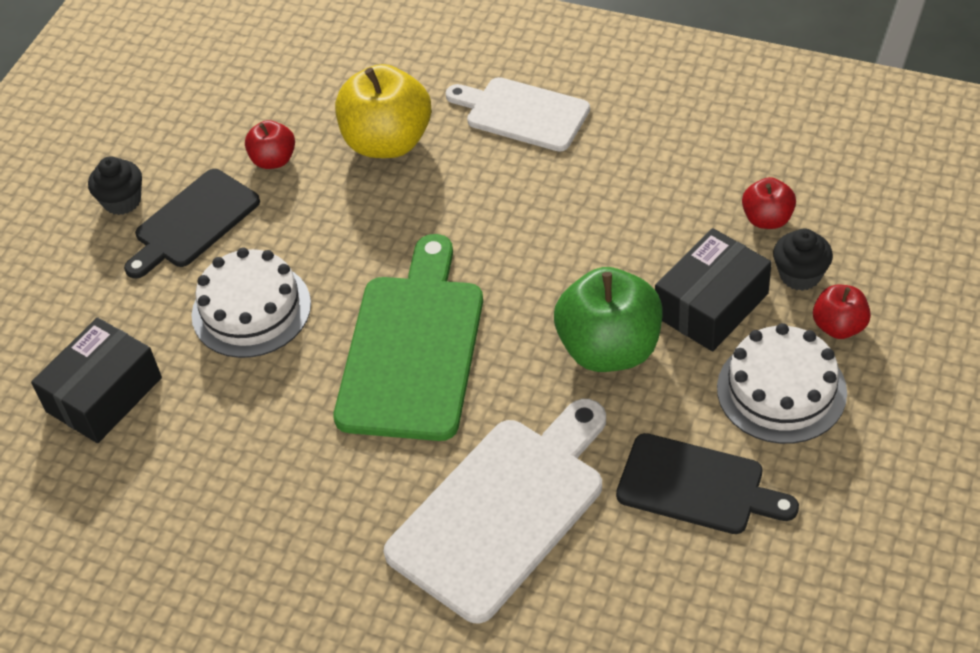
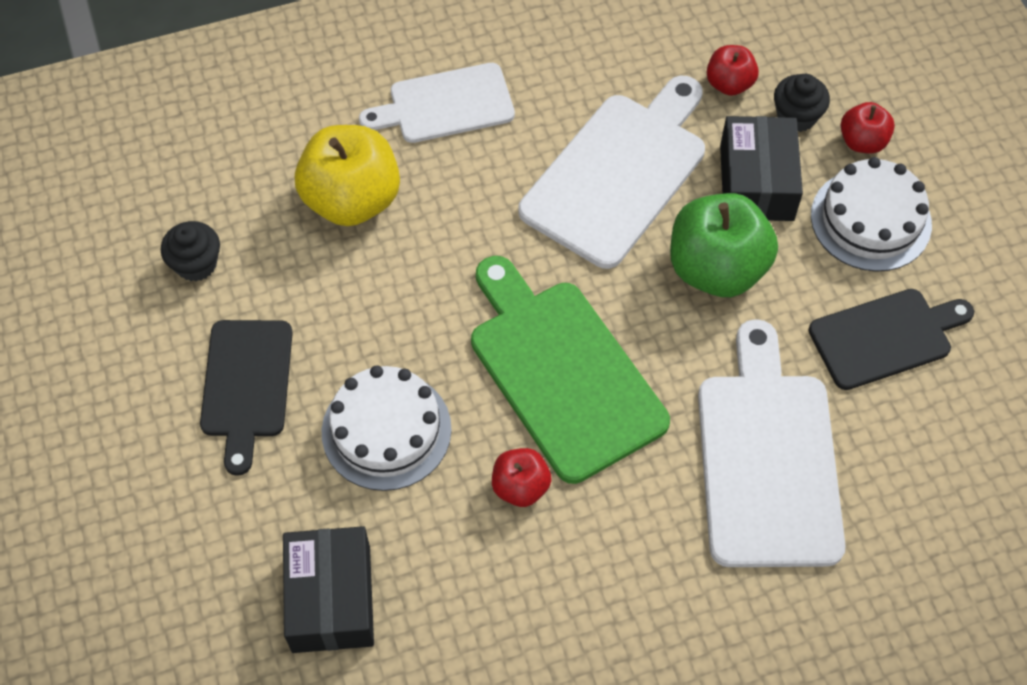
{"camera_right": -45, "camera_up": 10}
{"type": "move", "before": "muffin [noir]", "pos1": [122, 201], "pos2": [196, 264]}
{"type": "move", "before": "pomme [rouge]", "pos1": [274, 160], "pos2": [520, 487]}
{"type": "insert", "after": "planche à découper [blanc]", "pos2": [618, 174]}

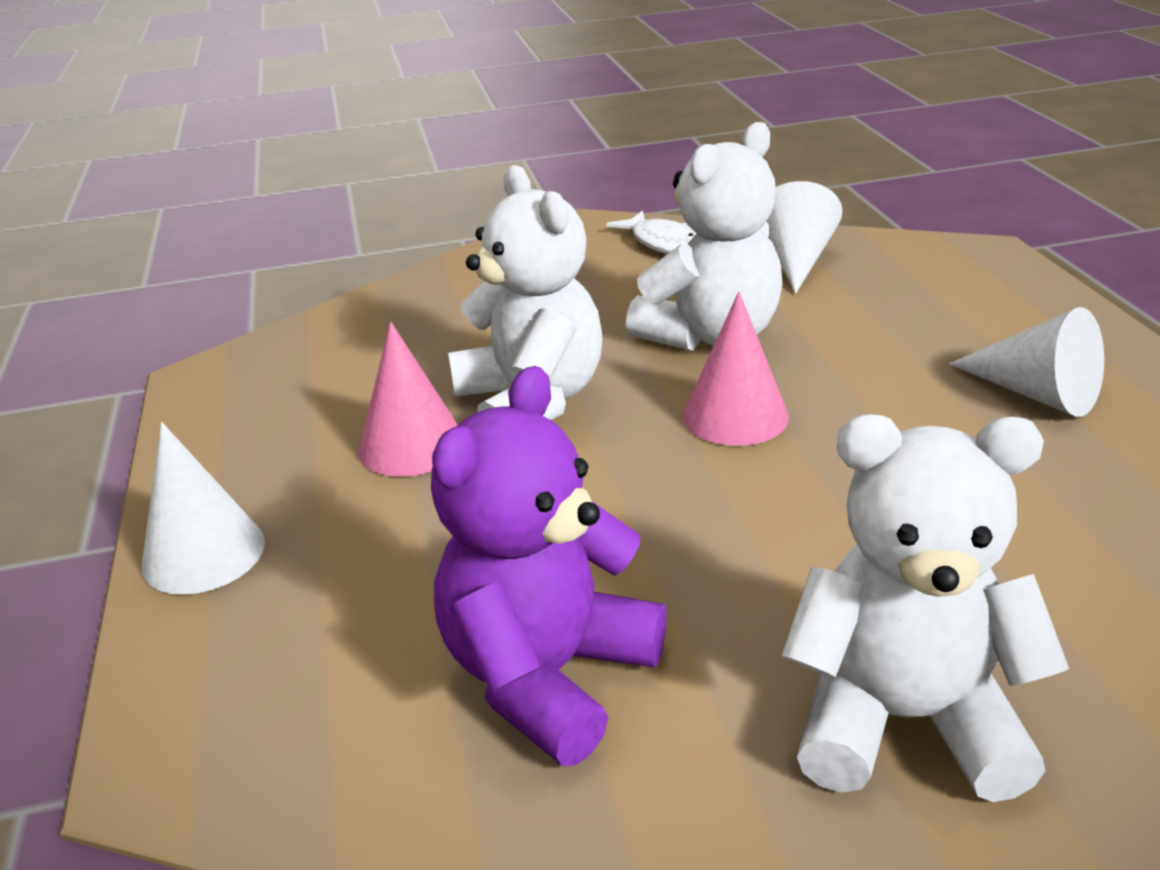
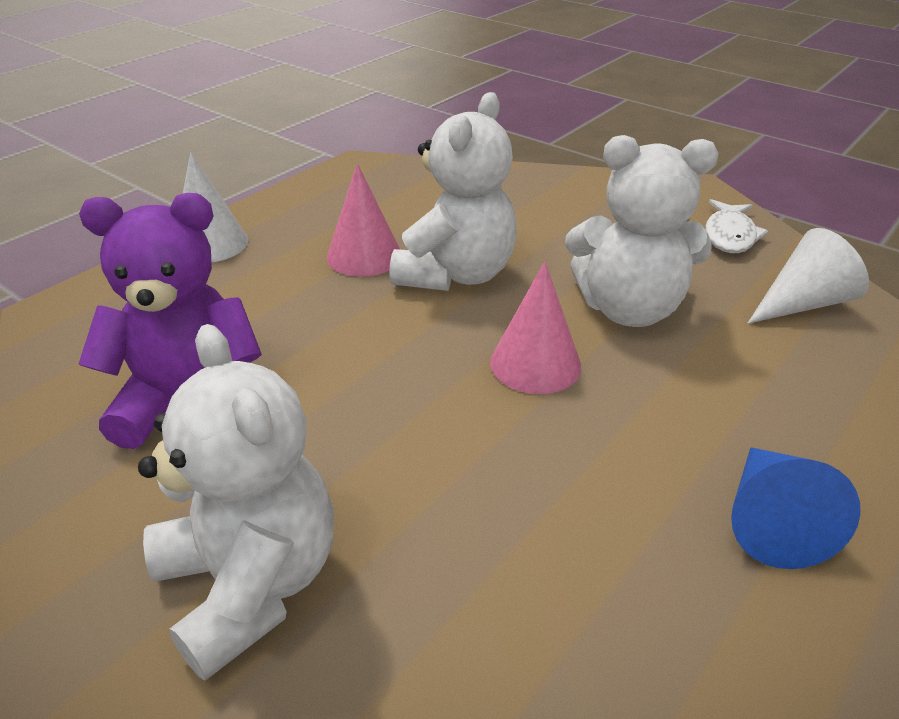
{"camera_right": 50, "camera_up": 5}
{"type": "recolor", "before": "cône [blanc]", "after": "cône [bleu]", "pos1": [1036, 393], "pos2": [771, 521]}

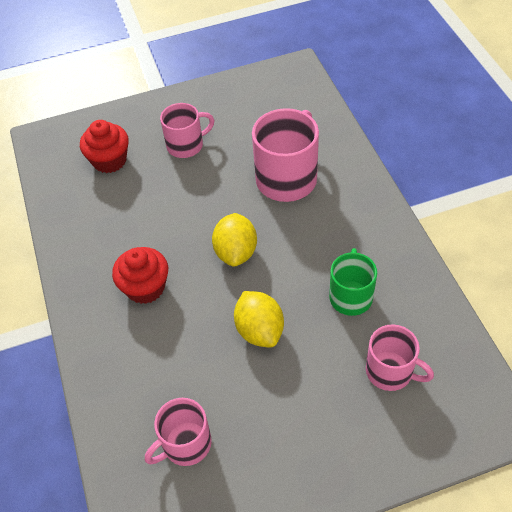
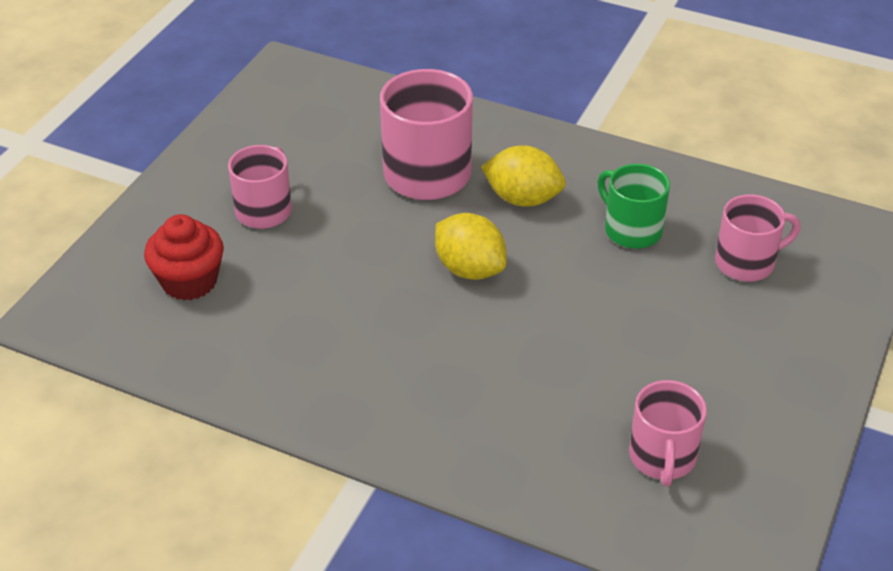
{"camera_right": -50, "camera_up": -10}
{"type": "delete", "before": "muffin [rouge]", "pos1": [145, 287]}
{"type": "move", "before": "citron [jaune]", "pos1": [259, 330], "pos2": [522, 199]}

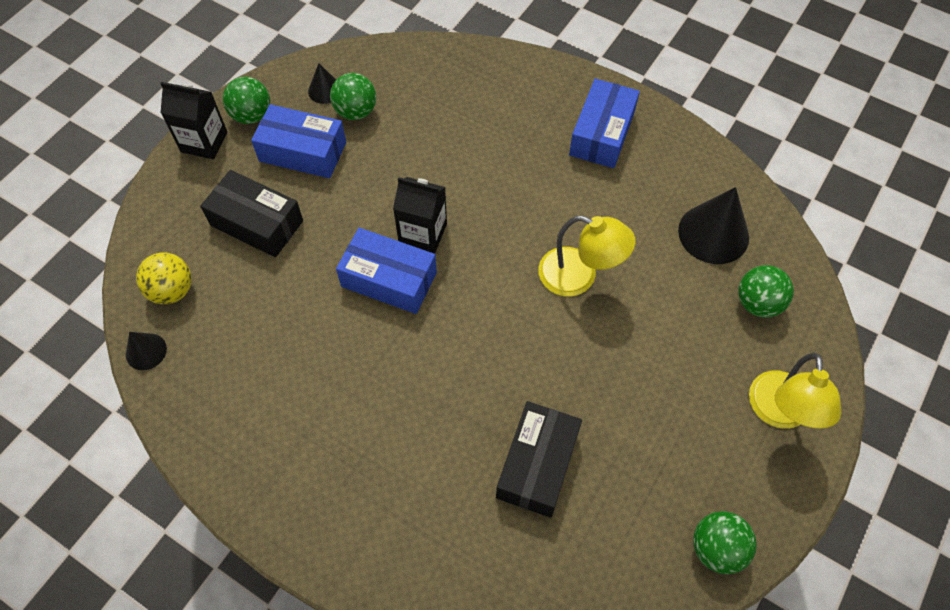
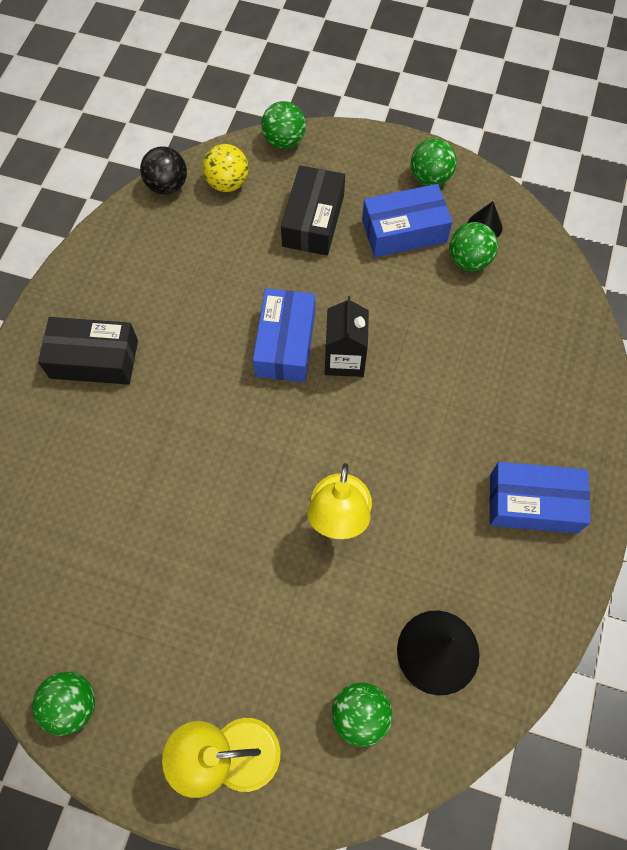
{"camera_right": 75, "camera_up": 5}
{"type": "replace", "before": "cône [noir]", "after": "balle [noir]", "pos1": [146, 351], "pos2": [167, 185]}
{"type": "delete", "before": "brique de lait [noir]", "pos1": [204, 142]}
{"type": "rotate", "before": "boîte [bleu]", "pos1": [303, 151], "pos2": [404, 231], "turn": 75}
{"type": "move", "before": "boîte [noir]", "pos1": [537, 465], "pos2": [94, 359]}
{"type": "insert", "after": "balle [vert]", "pos2": [284, 141]}

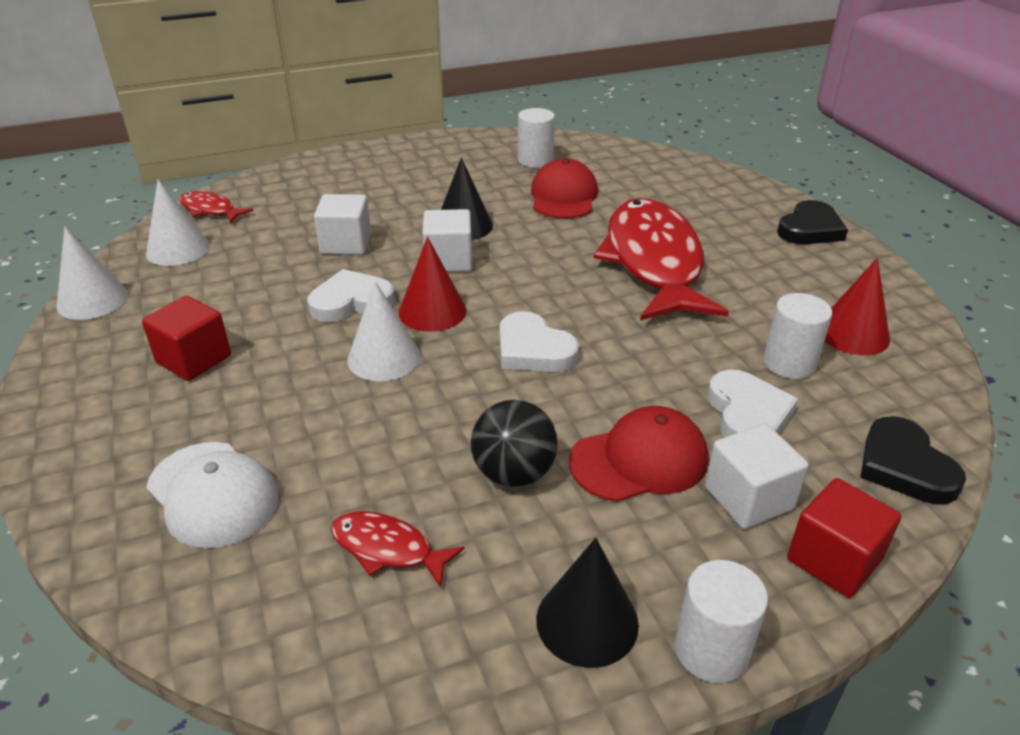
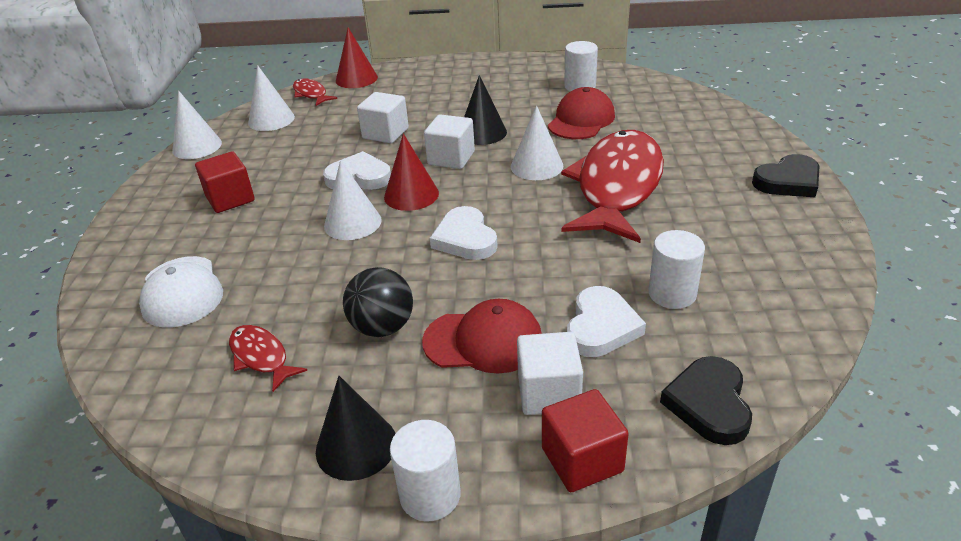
{"camera_right": 25, "camera_up": 0}
{"type": "move", "before": "cône [rouge]", "pos1": [852, 333], "pos2": [356, 79]}
{"type": "insert", "after": "cône [blanc]", "pos2": [536, 166]}

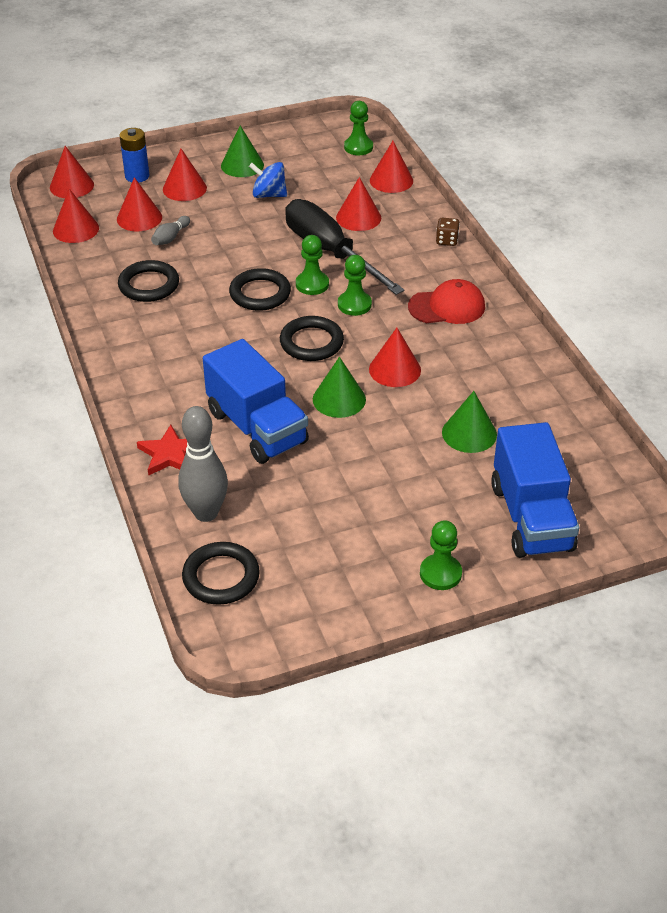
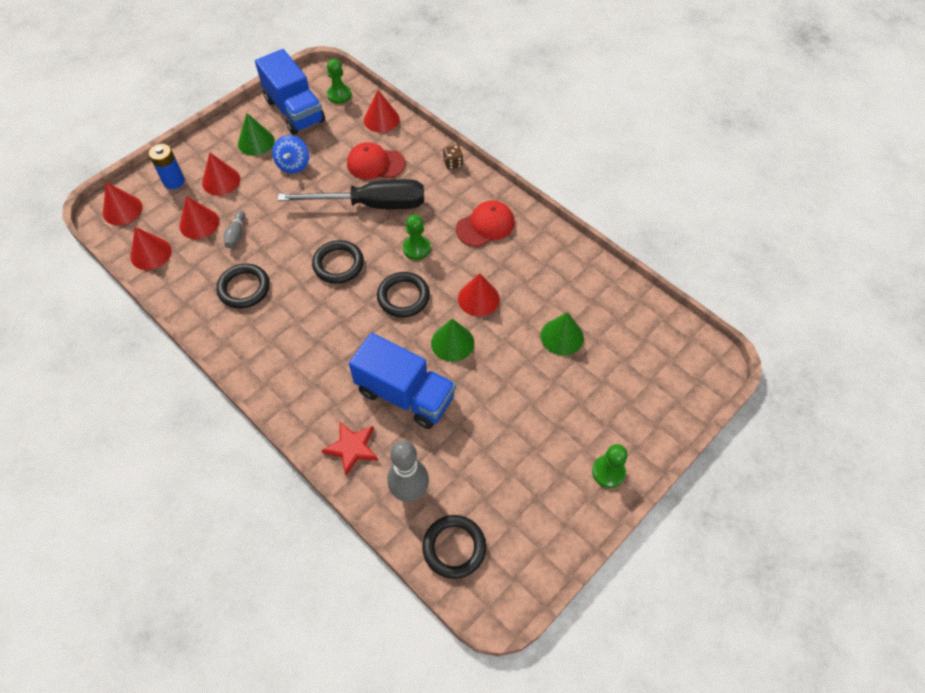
{"camera_right": -25, "camera_up": 15}
{"type": "rotate", "before": "toupie [bleu]", "pos1": [269, 195], "pos2": [293, 165], "turn": -75}
{"type": "rotate", "before": "tournevis [noir]", "pos1": [330, 252], "pos2": [371, 205], "turn": 150}
{"type": "delete", "before": "pion [vert]", "pos1": [312, 284]}
{"type": "replace", "before": "cône [rouge]", "after": "casquette [rouge]", "pos1": [358, 217], "pos2": [375, 163]}
{"type": "move", "before": "camion [bleu]", "pos1": [531, 517], "pos2": [295, 110]}

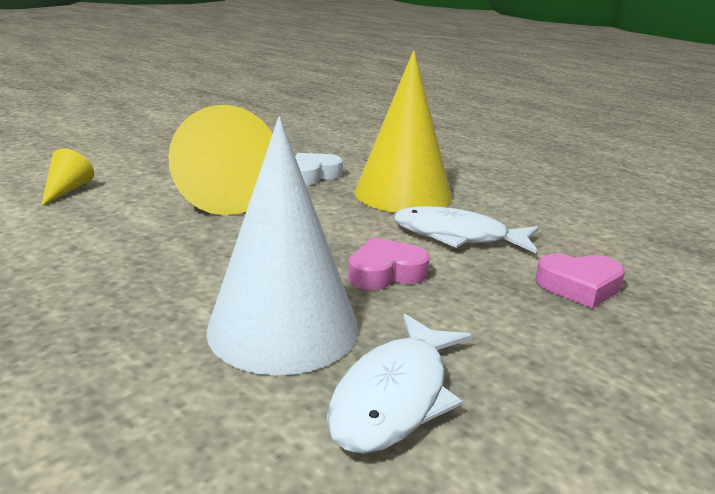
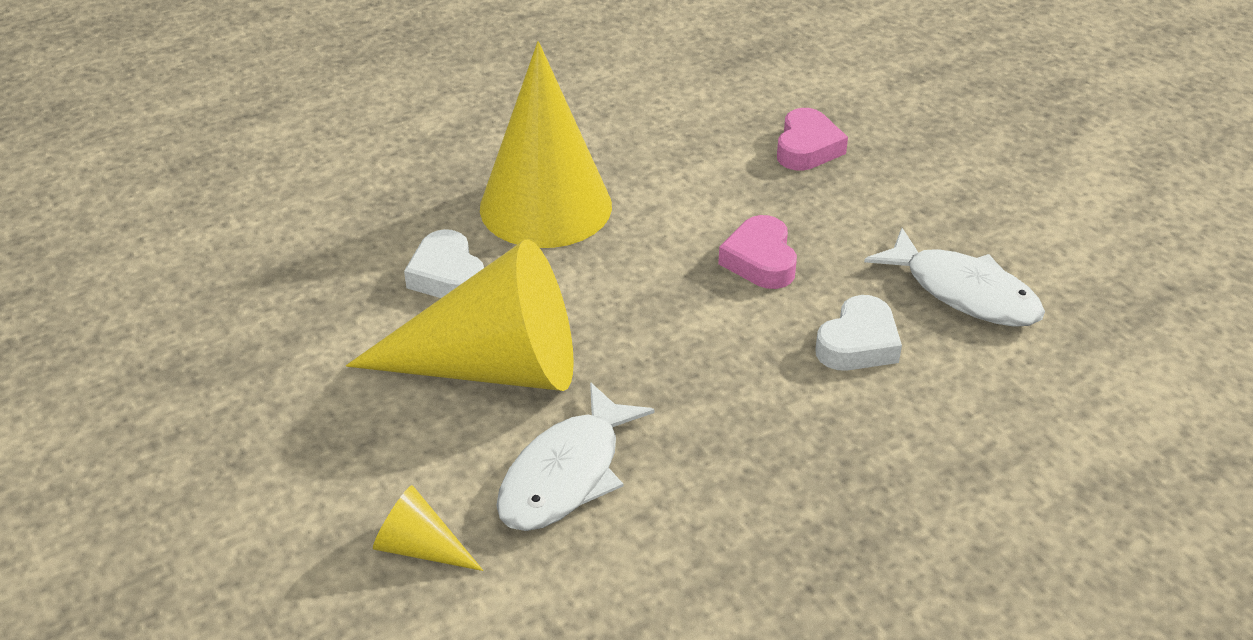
{"camera_right": -75, "camera_up": 15}
{"type": "replace", "before": "cône [blanc]", "after": "cœur [blanc]", "pos1": [283, 327], "pos2": [858, 343]}
{"type": "move", "before": "poisson [blanc]", "pos1": [457, 236], "pos2": [566, 474]}

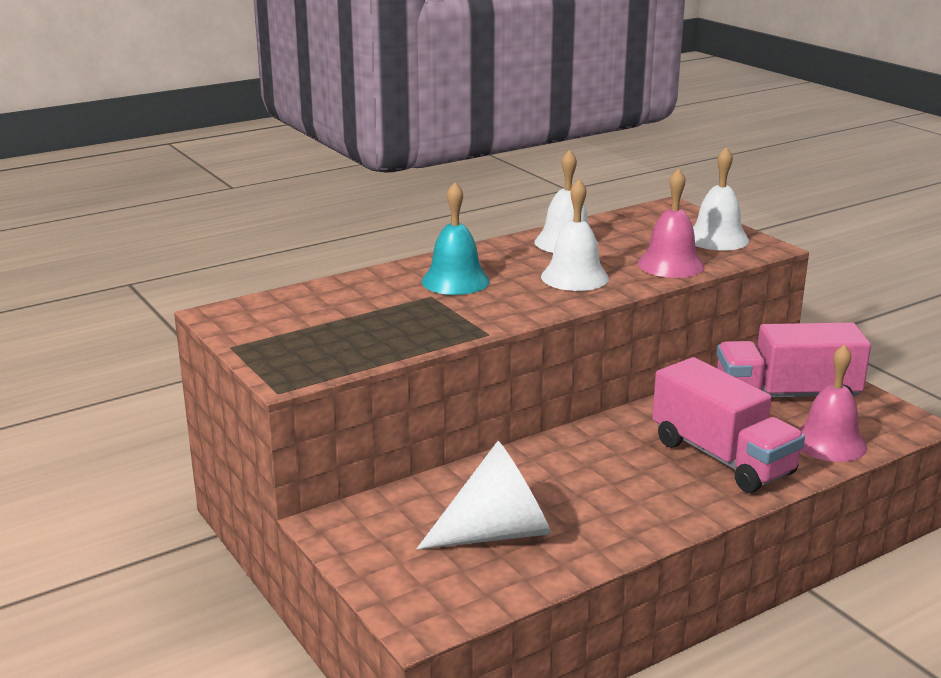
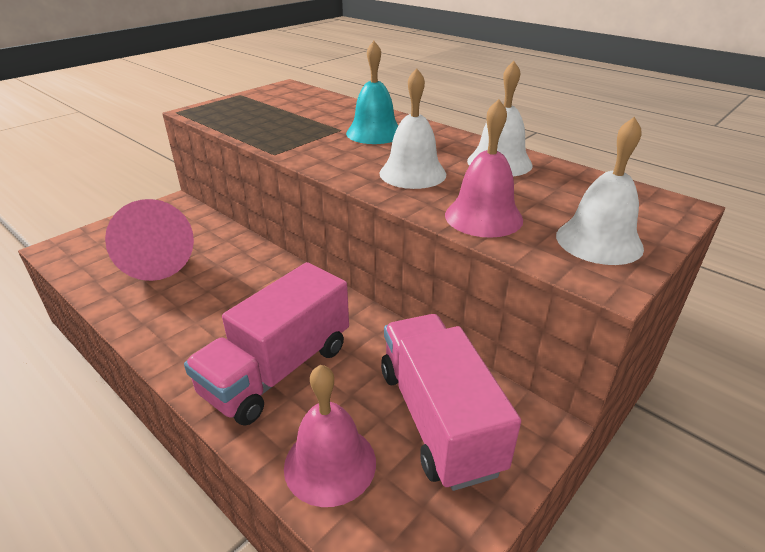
{"camera_right": 75, "camera_up": 10}
{"type": "recolor", "before": "cône [blanc]", "after": "cône [rose]", "pos1": [497, 533], "pos2": [155, 261]}

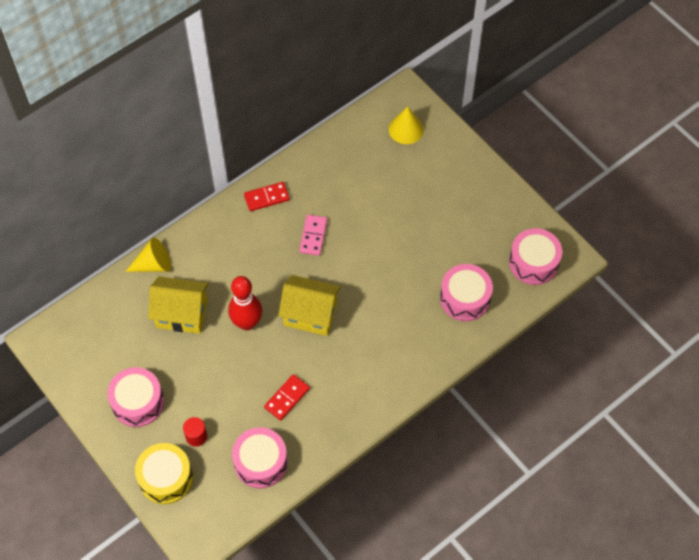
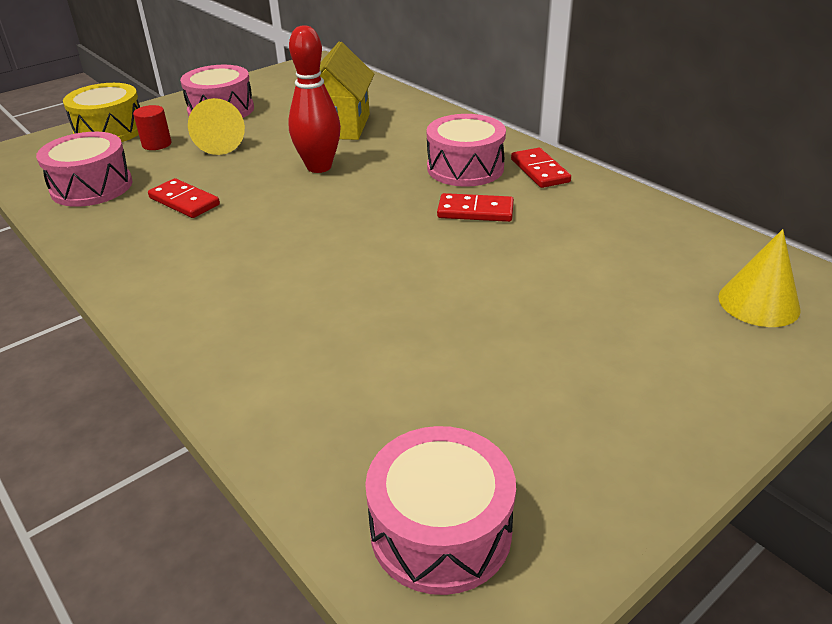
{"camera_right": 90, "camera_up": -25}
{"type": "move", "before": "cône [jaune]", "pos1": [154, 264], "pos2": [219, 144]}
{"type": "delete", "before": "maison [jaune]", "pos1": [310, 314]}
{"type": "recolor", "before": "domino [rose]", "after": "domino [rouge]", "pos1": [313, 236], "pos2": [475, 211]}
{"type": "move", "before": "tambour [rose]", "pos1": [465, 298], "pos2": [465, 168]}

